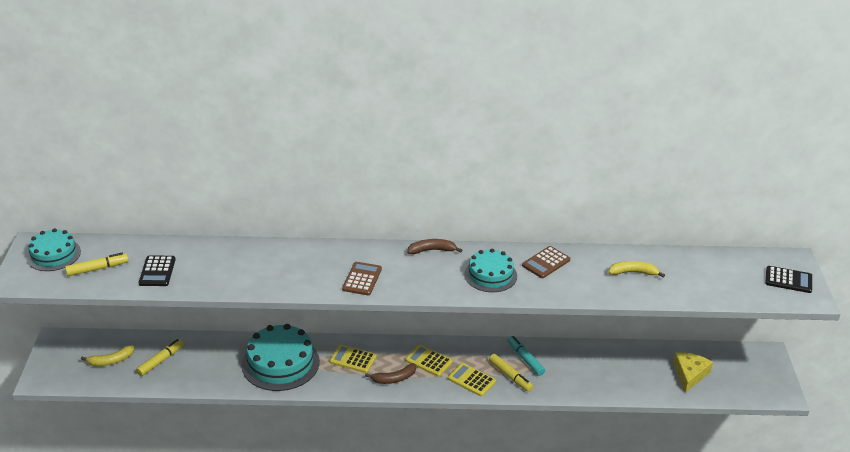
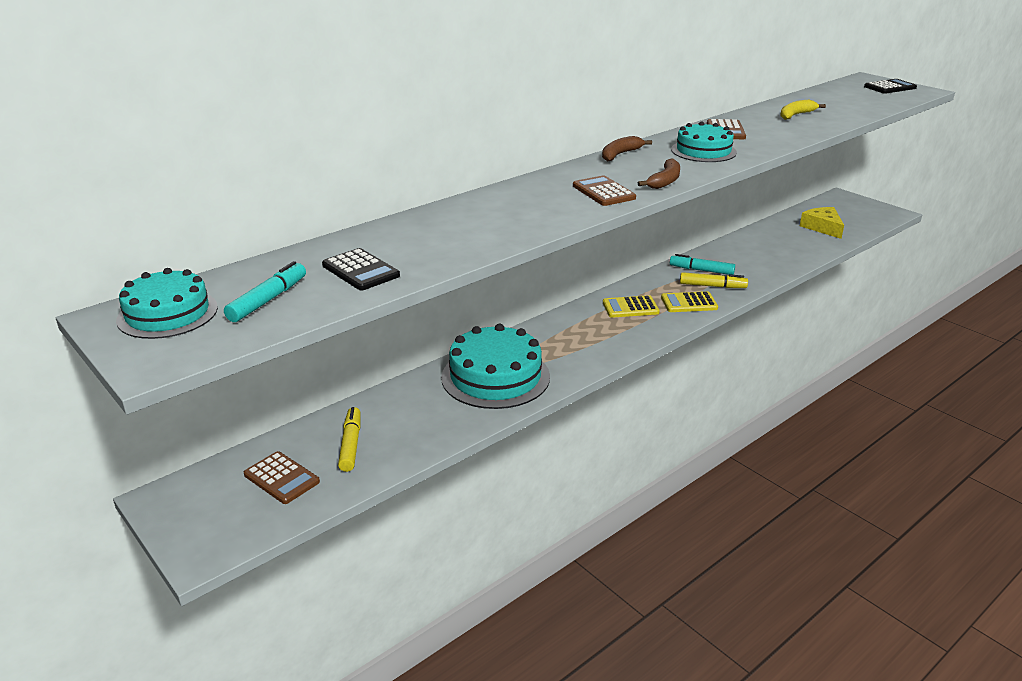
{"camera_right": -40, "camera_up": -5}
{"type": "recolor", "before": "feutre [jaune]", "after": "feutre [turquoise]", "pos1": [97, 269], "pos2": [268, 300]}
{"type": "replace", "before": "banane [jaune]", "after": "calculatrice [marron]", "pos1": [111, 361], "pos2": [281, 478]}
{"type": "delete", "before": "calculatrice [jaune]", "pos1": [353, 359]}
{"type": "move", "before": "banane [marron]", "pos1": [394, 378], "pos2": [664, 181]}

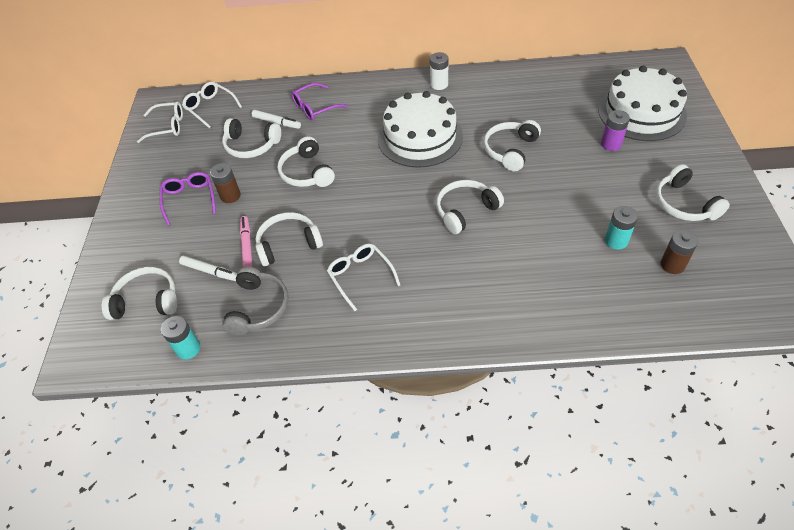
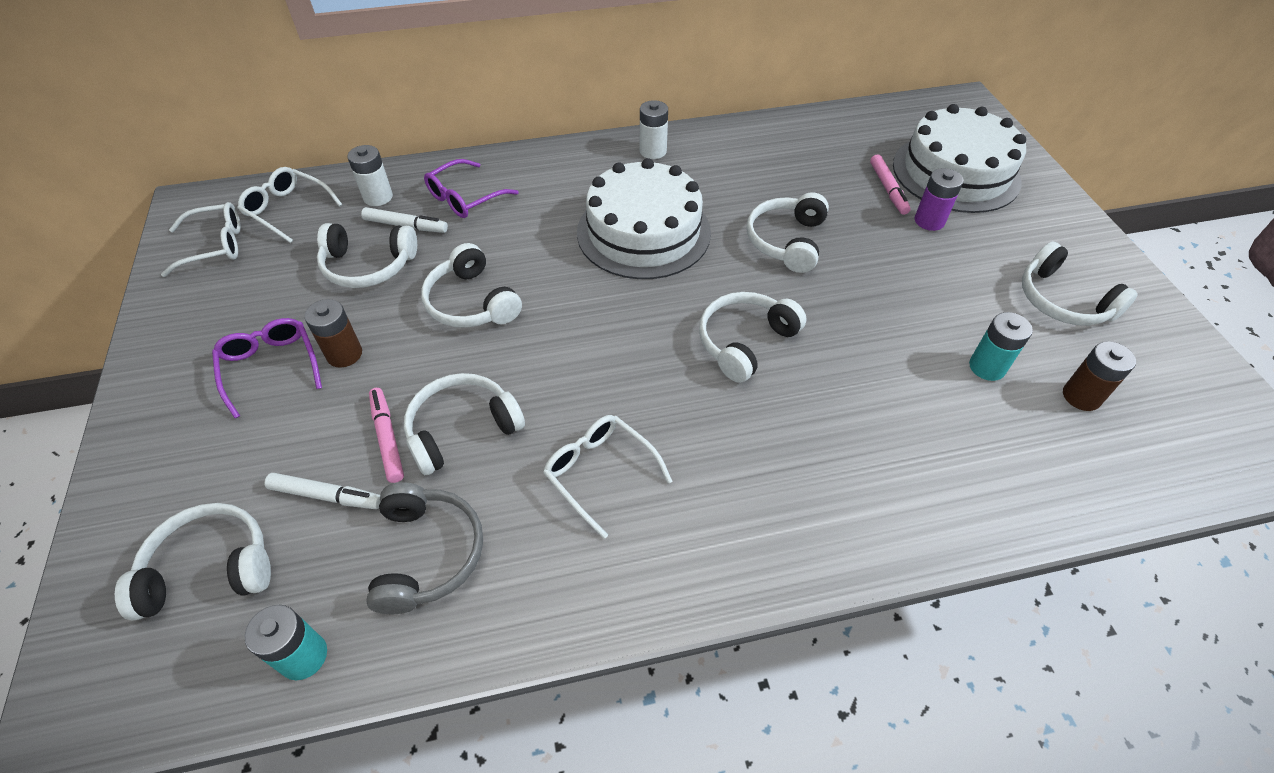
{"camera_right": -15, "camera_up": 0}
{"type": "insert", "after": "pile [blanc]", "pos2": [378, 197]}
{"type": "insert", "after": "feutre [rose]", "pos2": [888, 189]}

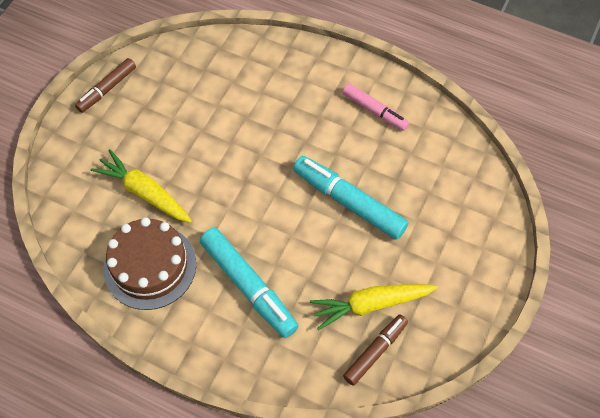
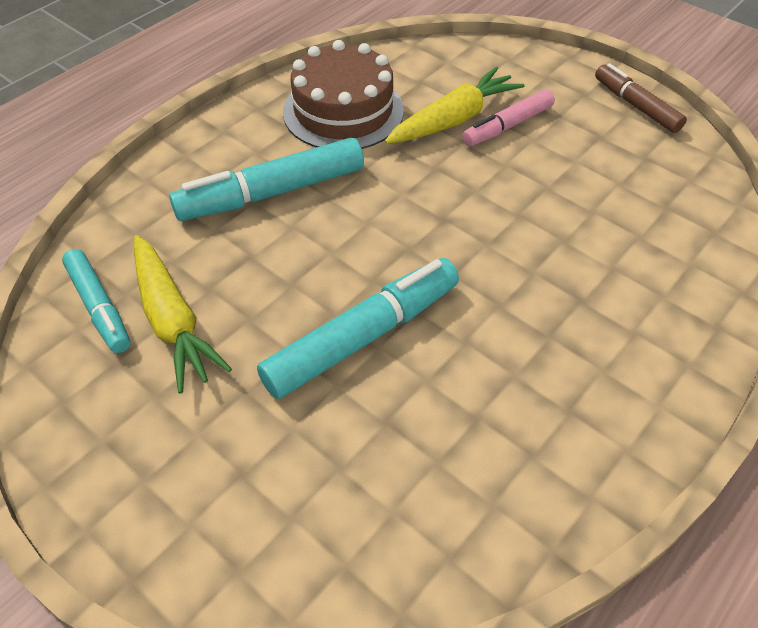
{"camera_right": 105, "camera_up": -10}
{"type": "rotate", "before": "carotte [jaune]", "pos1": [371, 305], "pos2": [172, 320], "turn": 150}
{"type": "move", "before": "feutre [rose]", "pos1": [375, 111], "pos2": [507, 126]}
{"type": "recolor", "before": "feutre [marron]", "after": "feutre [turquoise]", "pos1": [375, 351], "pos2": [99, 307]}

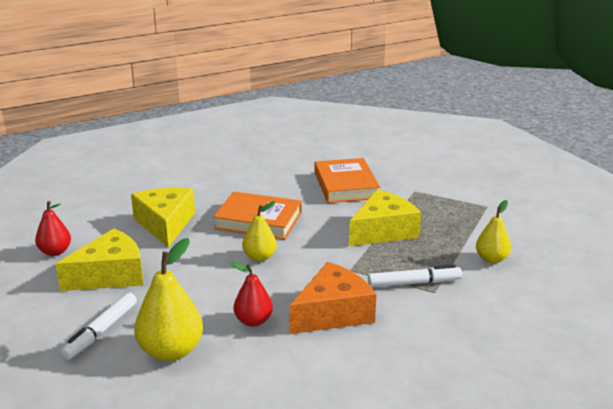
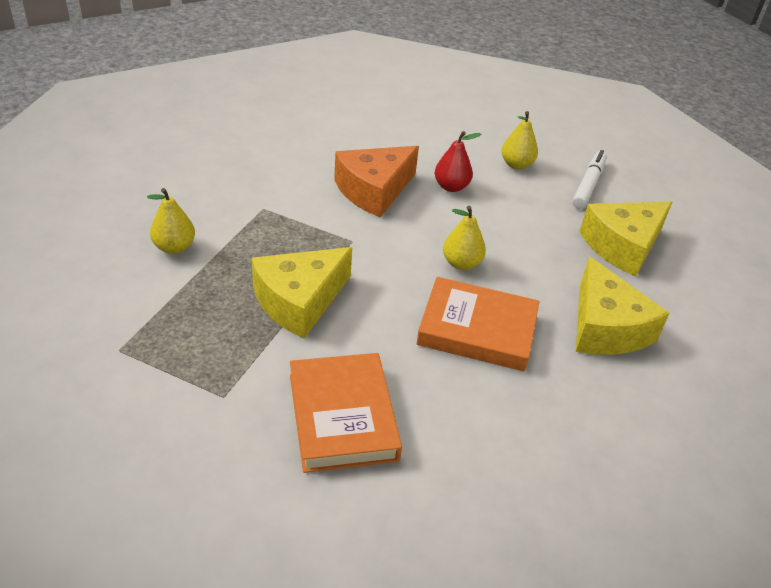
{"camera_right": 175, "camera_up": 15}
{"type": "delete", "before": "poire [rouge]", "pos1": [55, 252]}
{"type": "resize", "before": "poire [jaune]", "pos1": [171, 351], "pos2": [516, 165], "scale": 0.62}
{"type": "delete", "before": "feutre [blanc]", "pos1": [414, 283]}

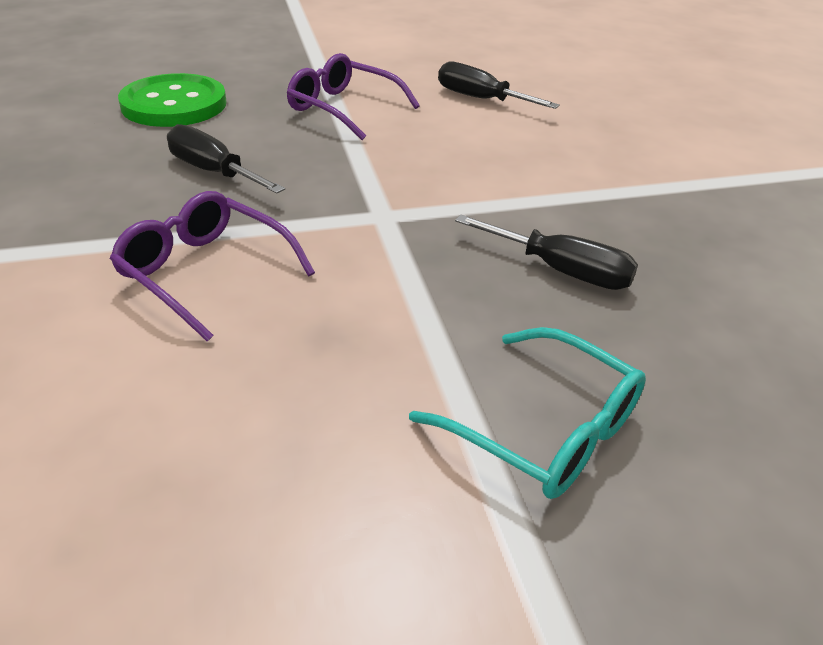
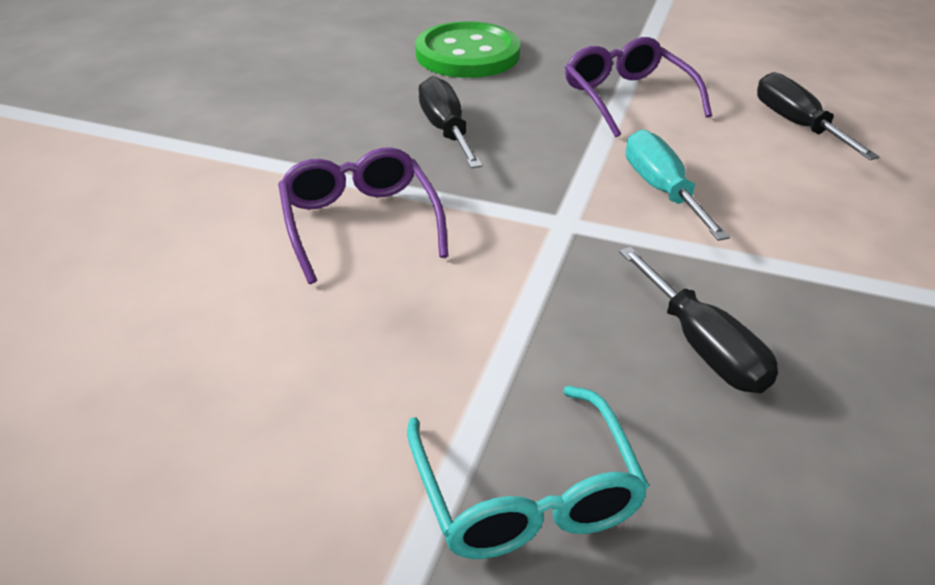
{"camera_right": 35, "camera_up": 0}
{"type": "insert", "after": "tournevis [turquoise]", "pos2": [662, 190]}

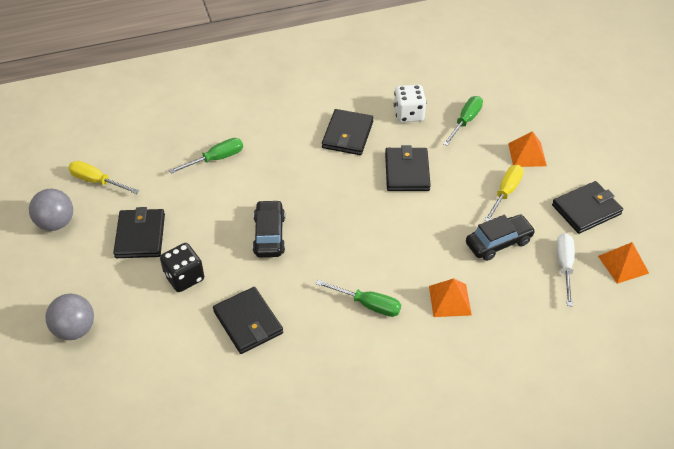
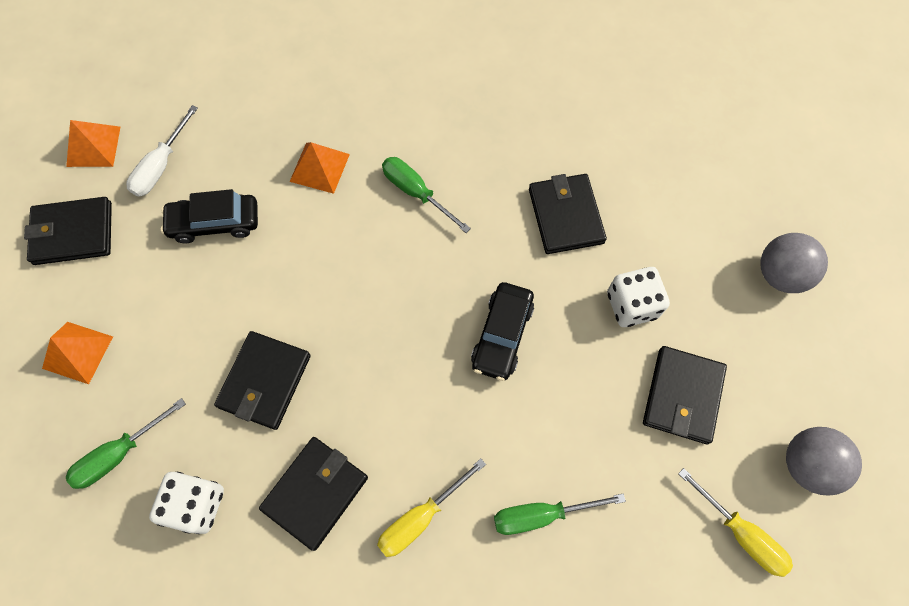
{"camera_right": -160, "camera_up": 20}
{"type": "recolor", "before": "dé [noir]", "after": "dé [blanc]", "pos1": [184, 277], "pos2": [631, 305]}
{"type": "move", "before": "tournevis [jaune]", "pos1": [505, 192], "pos2": [421, 517]}

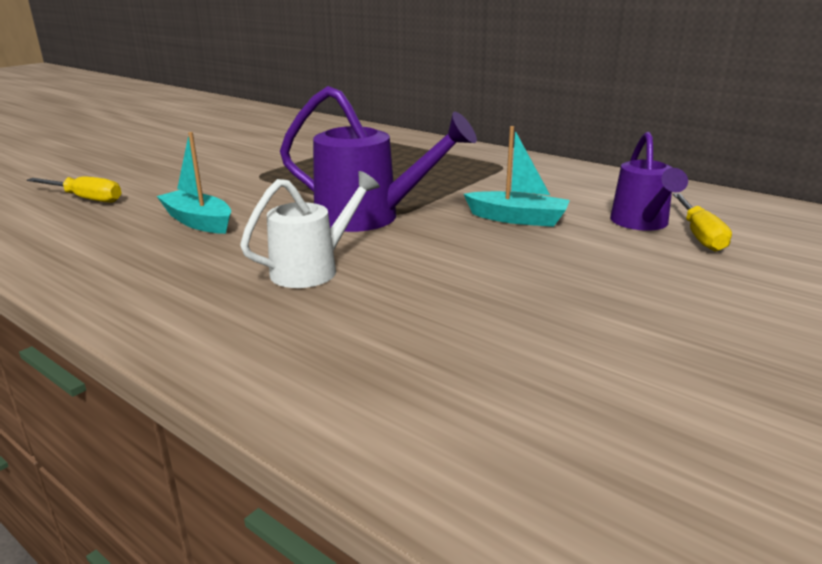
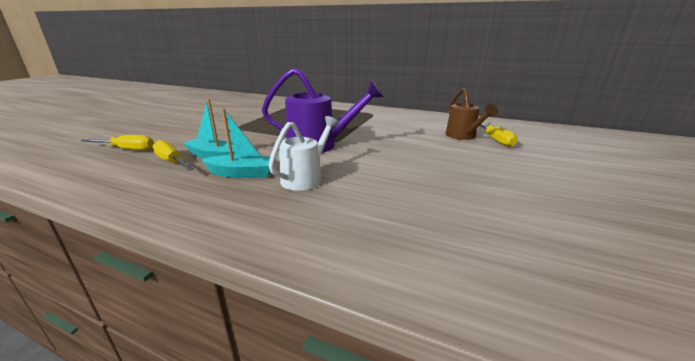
{"camera_right": -15, "camera_up": 0}
{"type": "move", "before": "bateau [turquoise]", "pos1": [517, 219], "pos2": [242, 173]}
{"type": "recolor", "before": "arrosoir [violet]", "after": "arrosoir [marron]", "pos1": [641, 223], "pos2": [463, 136]}
{"type": "insert", "after": "tournevis [jaune]", "pos2": [172, 162]}

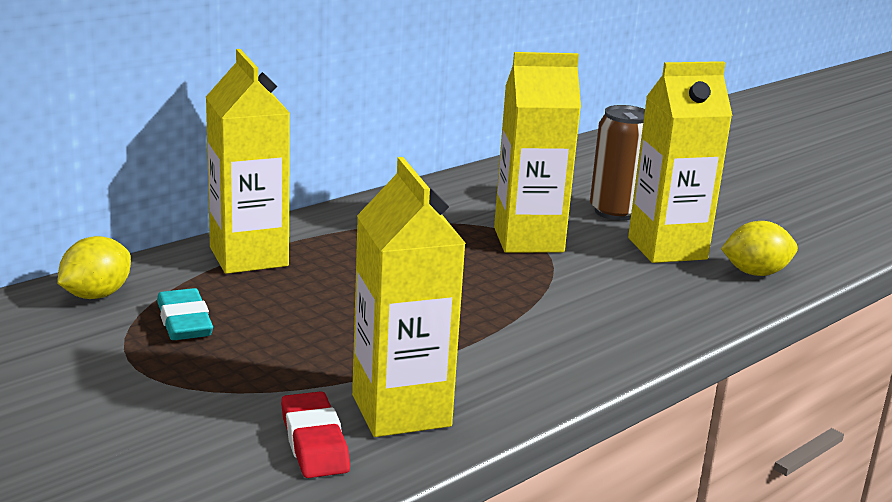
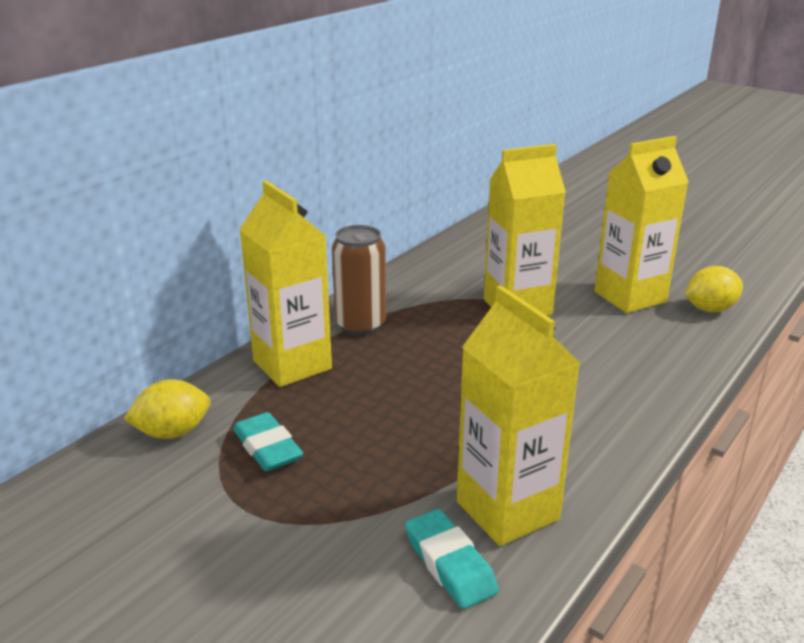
{"camera_right": -10, "camera_up": 5}
{"type": "rotate", "before": "citron [jaune]", "pos1": [96, 295], "pos2": [172, 432], "turn": 45}
{"type": "recolor", "before": "gomme [rouge]", "after": "gomme [turquoise]", "pos1": [314, 442], "pos2": [449, 564]}
{"type": "move", "before": "canette [marron]", "pos1": [615, 212], "pos2": [360, 325]}

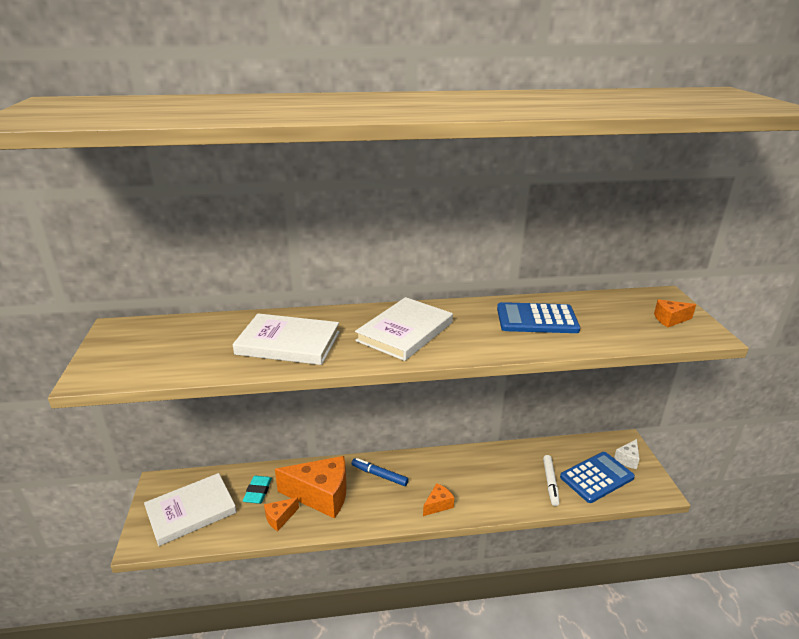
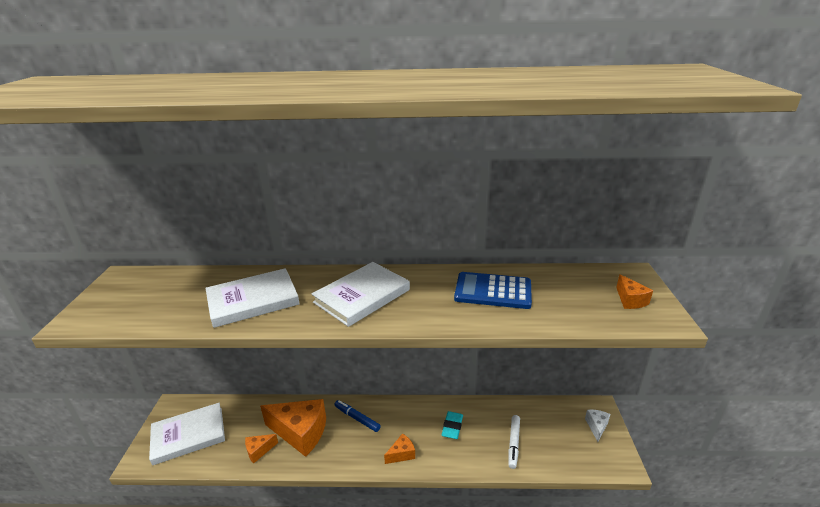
{"camera_right": 10, "camera_up": 0}
{"type": "rotate", "before": "livre [blanc]", "pos1": [288, 343], "pos2": [253, 300], "turn": -45}
{"type": "move", "before": "gomme [turquoise]", "pos1": [258, 492], "pos2": [452, 427]}
{"type": "delete", "before": "calculatrice [bleu]", "pos1": [597, 477]}
{"type": "rotate", "before": "fromage [blanc]", "pos1": [627, 459], "pos2": [596, 427], "turn": 150}
{"type": "rotate", "before": "fromage [orange]", "pos1": [670, 319], "pos2": [630, 300], "turn": -105}

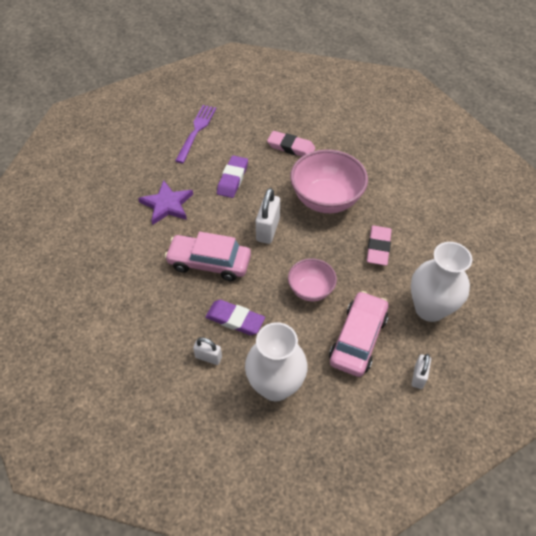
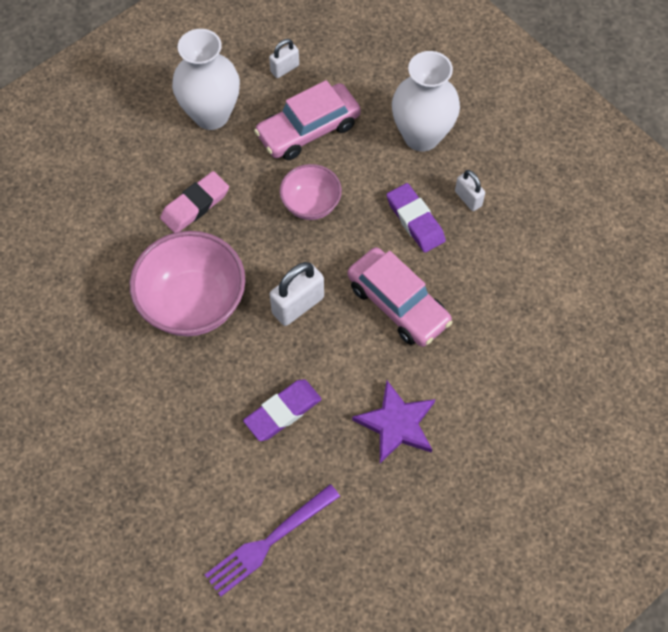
{"camera_right": -145, "camera_up": 10}
{"type": "delete", "before": "gomme [rose]", "pos1": [291, 147]}

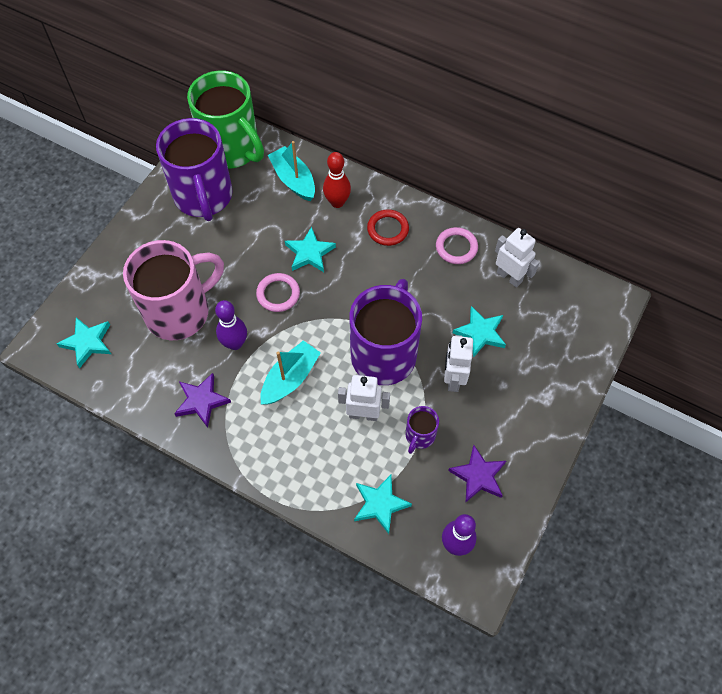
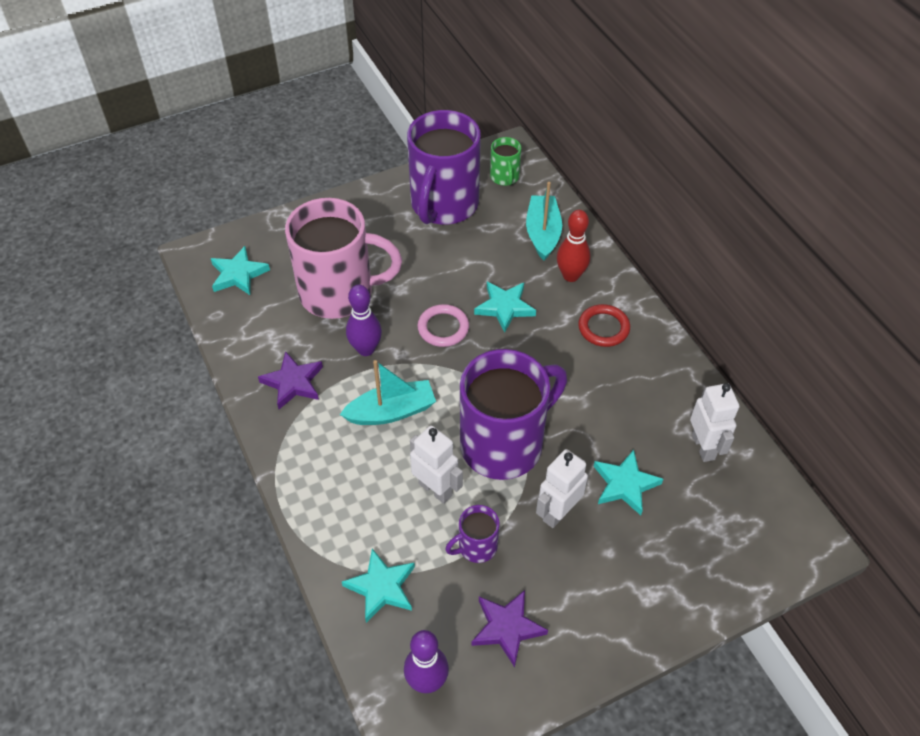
{"camera_right": 35, "camera_up": -10}
{"type": "resize", "before": "tasse [vert]", "pos1": [232, 149], "pos2": [505, 177], "scale": 0.44}
{"type": "delete", "before": "anneau [rose]", "pos1": [456, 247]}

